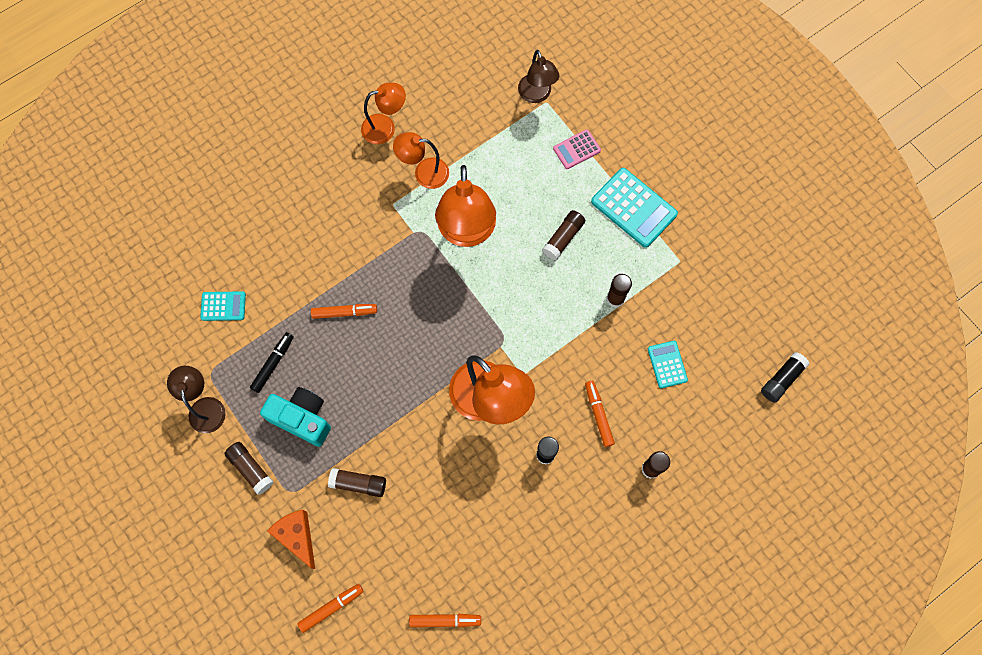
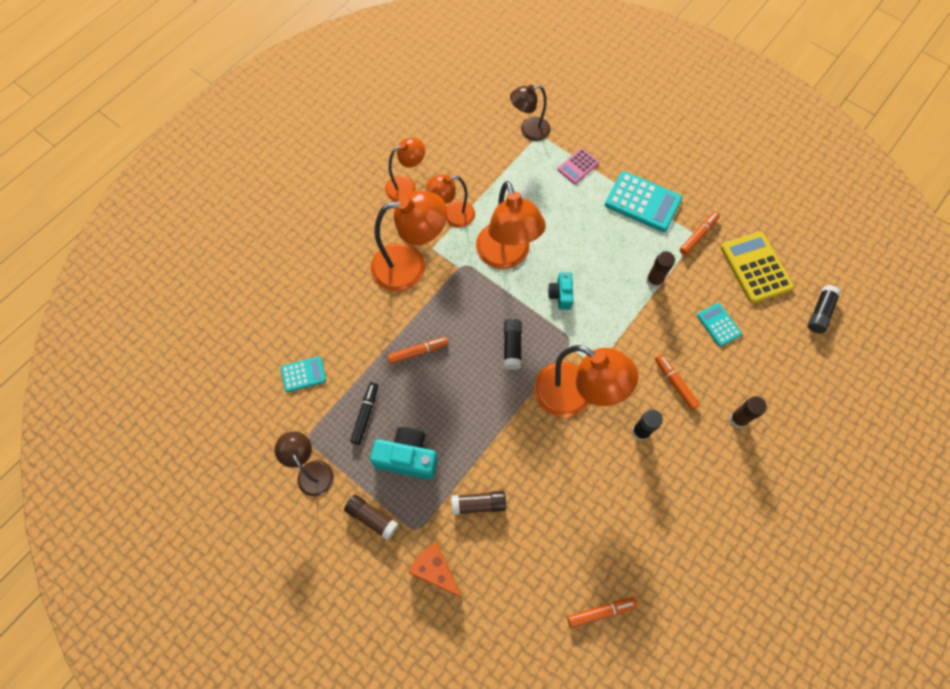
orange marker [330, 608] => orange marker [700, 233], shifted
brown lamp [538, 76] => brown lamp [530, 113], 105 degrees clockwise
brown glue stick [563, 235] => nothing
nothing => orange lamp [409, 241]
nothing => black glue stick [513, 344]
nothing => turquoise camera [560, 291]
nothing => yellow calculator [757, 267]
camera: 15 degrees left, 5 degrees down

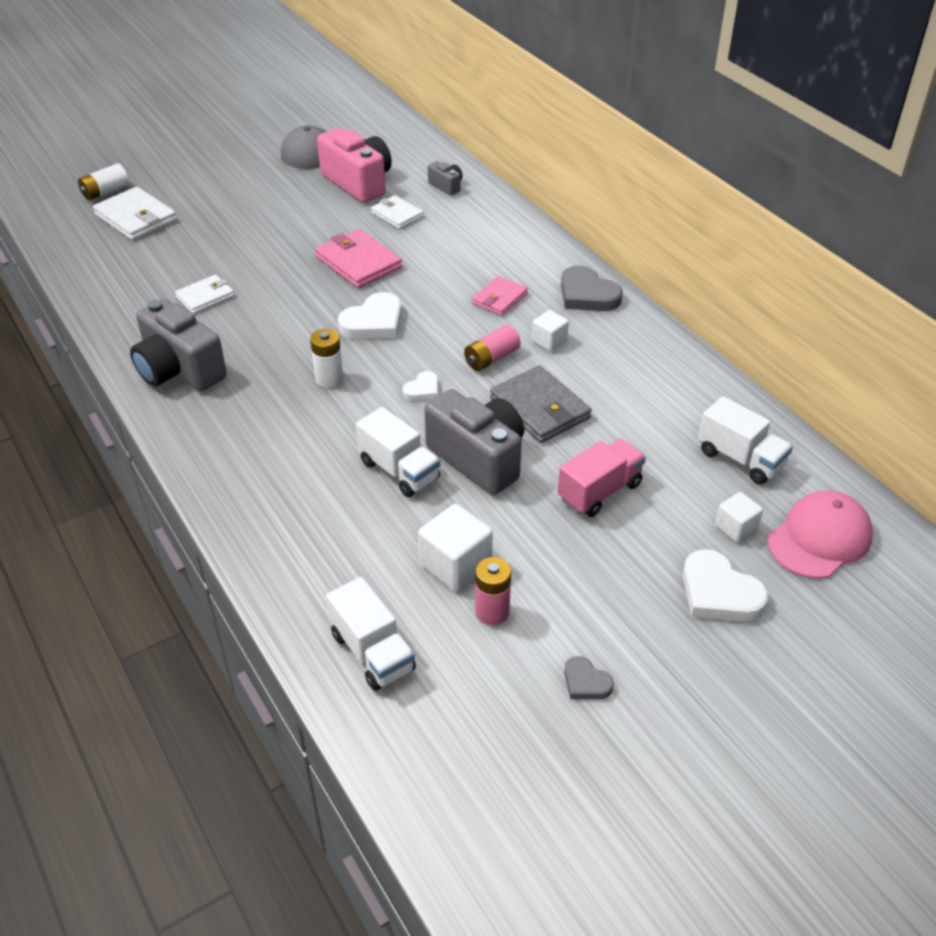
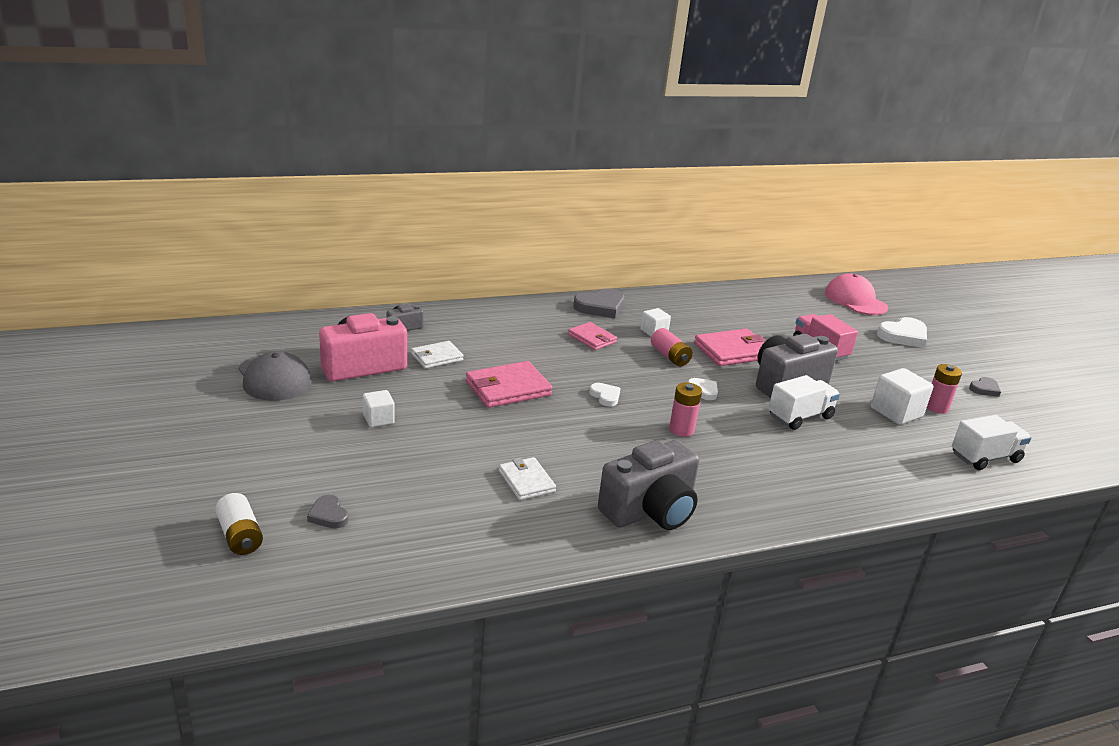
white wallet [135, 214] => grey heart [328, 511]
white battery [327, 358] => pink battery [685, 409]
white heart [370, 315] => white heart [605, 394], x0.55
grey wallet [541, 404] => pink wallet [730, 347]
white truck [745, 440] => nothing
white cube [739, 517] => white cube [379, 408], shifted
camera: 80 degrees left, 15 degrees down

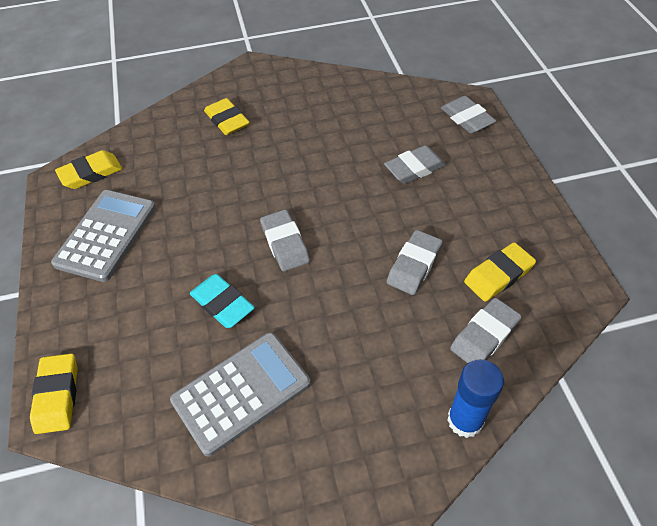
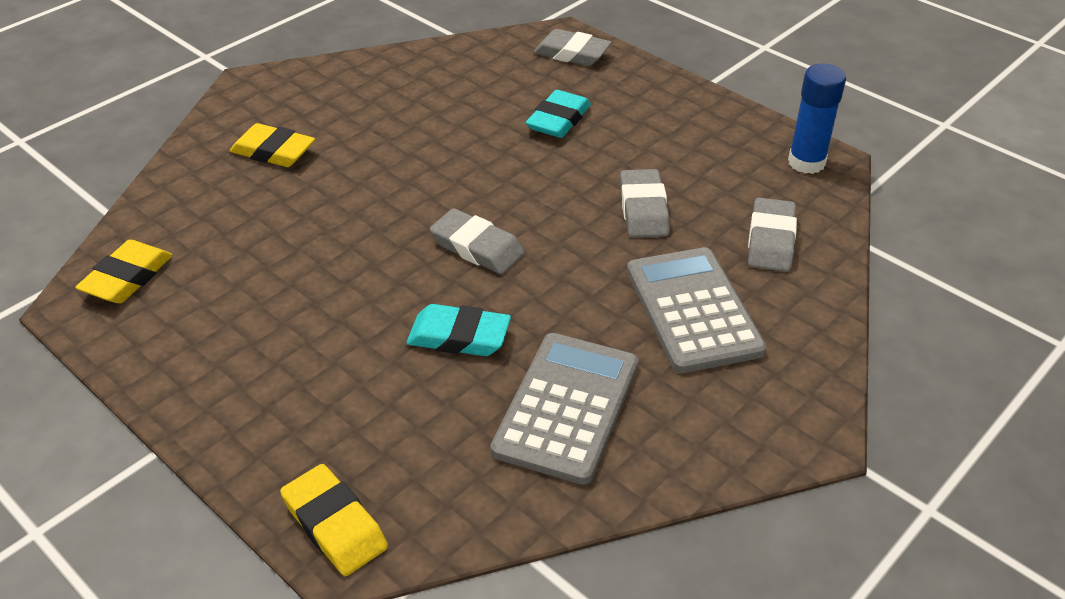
grey calculator [103, 236] => grey calculator [696, 310], shifted
grey eraser [415, 164] => turquoise eraser [558, 114]
blue glue stick [475, 398] => blue glue stick [817, 119], shifted
yellow eraser [500, 272] => nothing
camera: 35 degrees left, 10 degrees down

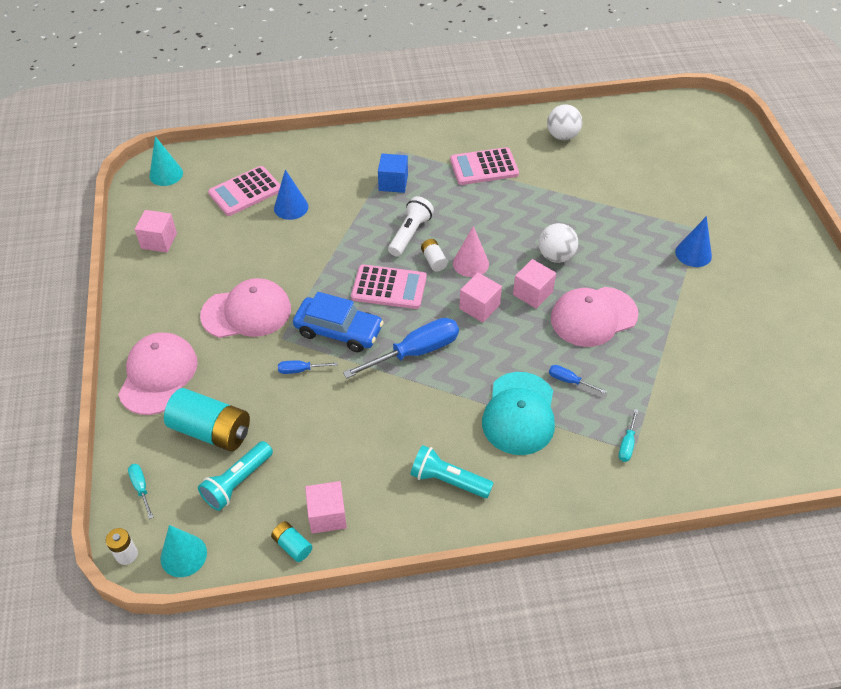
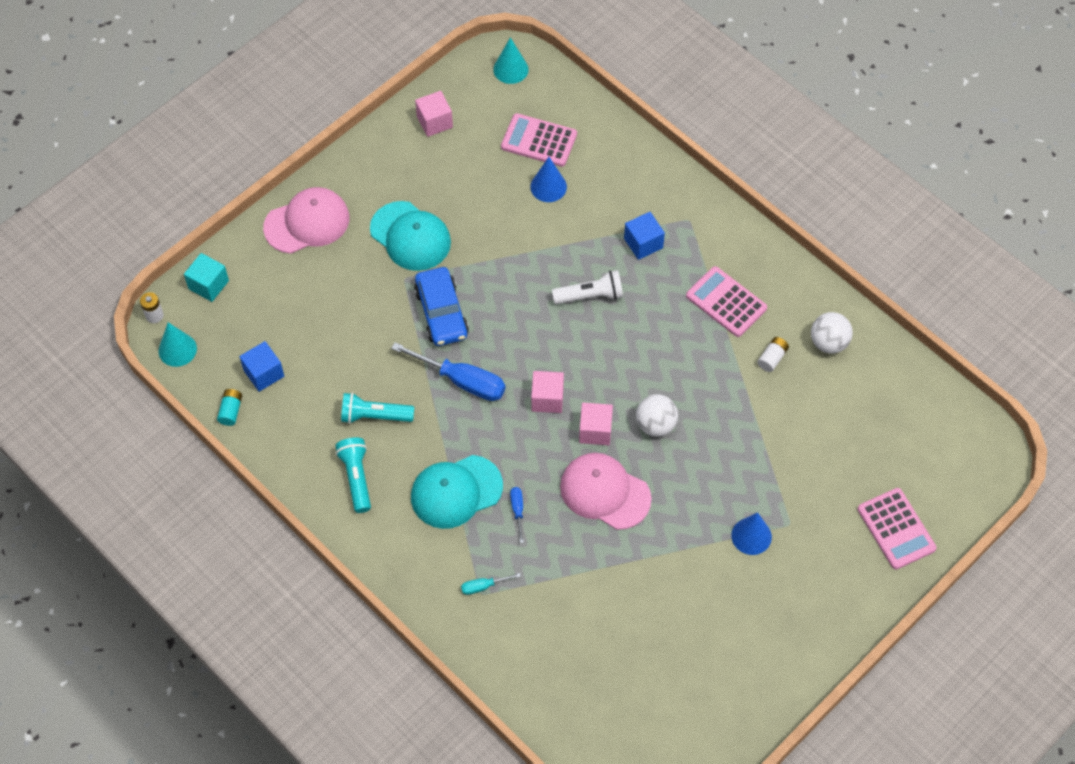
turquoise screwdriver [140, 491] => turquoise cube [206, 277]
turquoise battery [207, 419] => nothing
turquoise flashlight [235, 476] => turquoise flashlight [377, 408], shifted
pink cap [245, 308] => turquoise cap [410, 236]
blue screwdriver [308, 367] => nothing
pink cube [326, 507] => nothing
pink calculator [389, 286] => pink calculator [897, 528], shifted
white battery [434, 255] => white battery [773, 354], shifted
pink cone [471, 251] => nothing
nothing => blue cube [261, 366]
camera: 55 degrees right, 10 degrees up

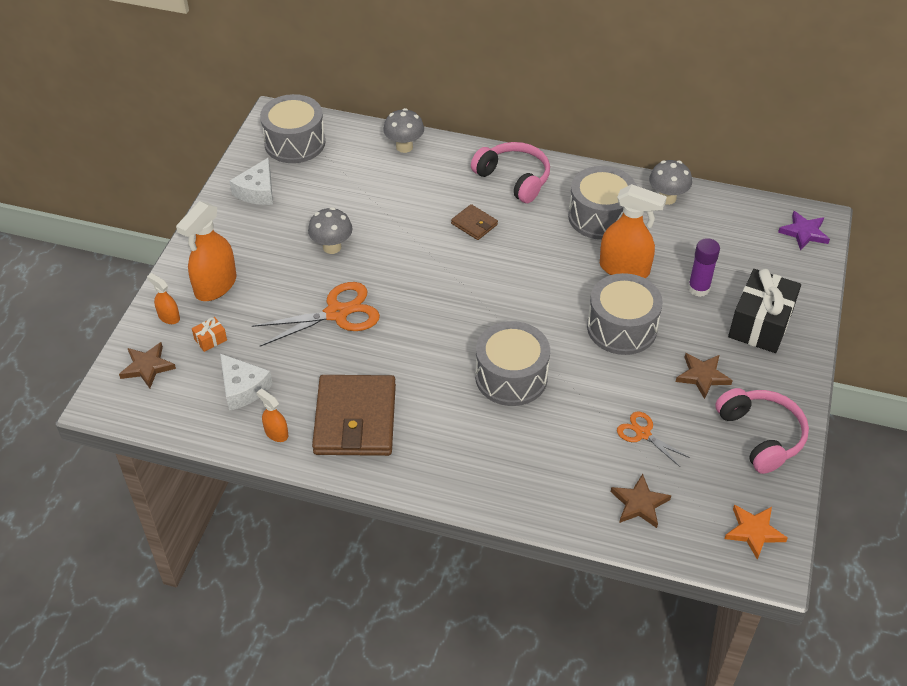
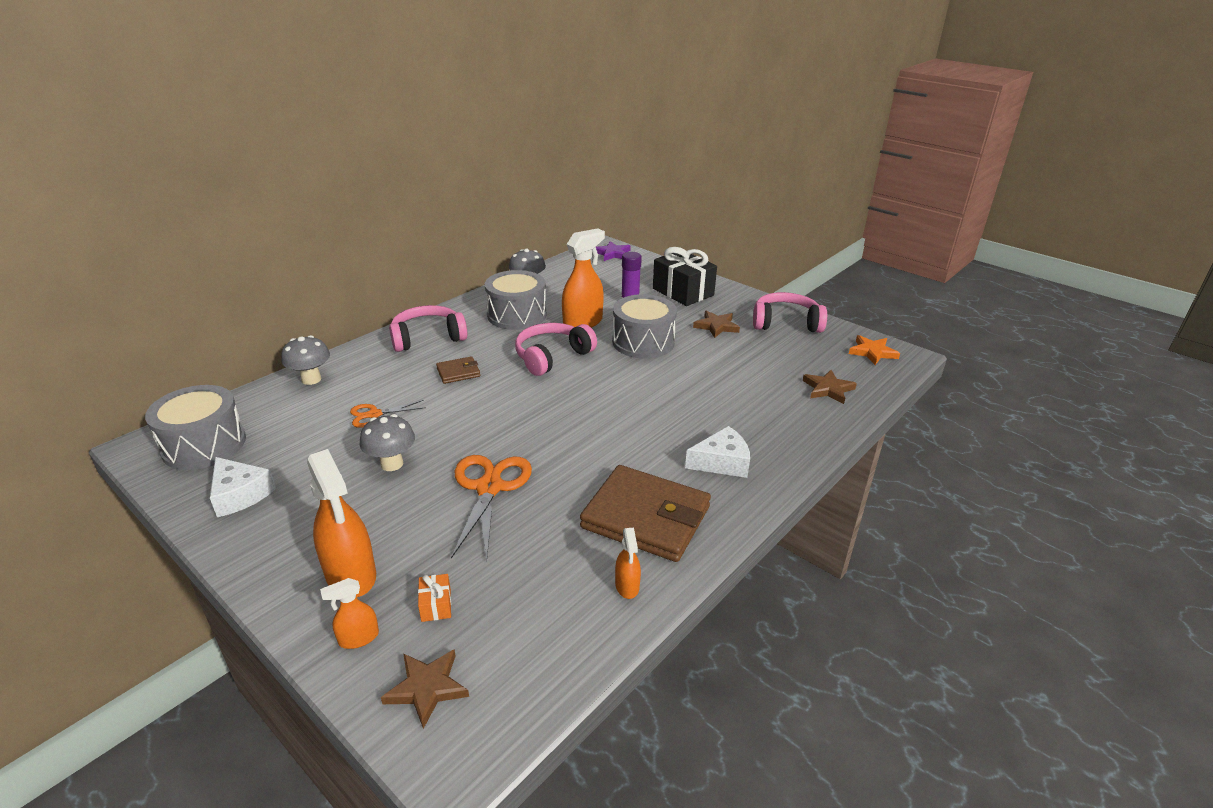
white cheese [246, 382] => white cheese [717, 452], shifted
orange spray bottle [272, 415] => orange spray bottle [628, 563], 75 degrees counterclockwise
grey drum [512, 363] => nothing
orange scissors [653, 439] => orange scissors [388, 414], shifted
nothing => pink headphones [556, 349]
camera: 65 degrees left, 15 degrees down

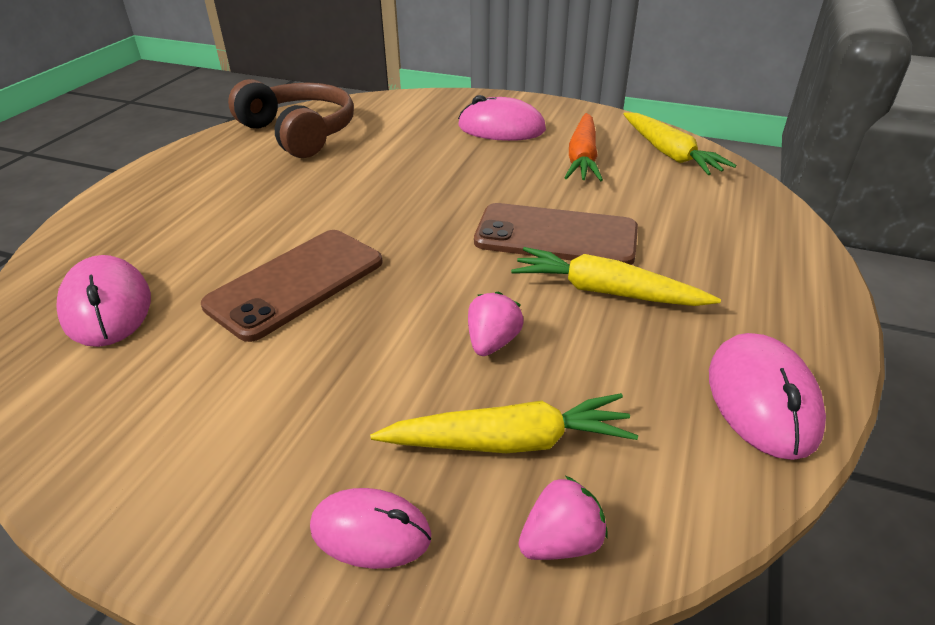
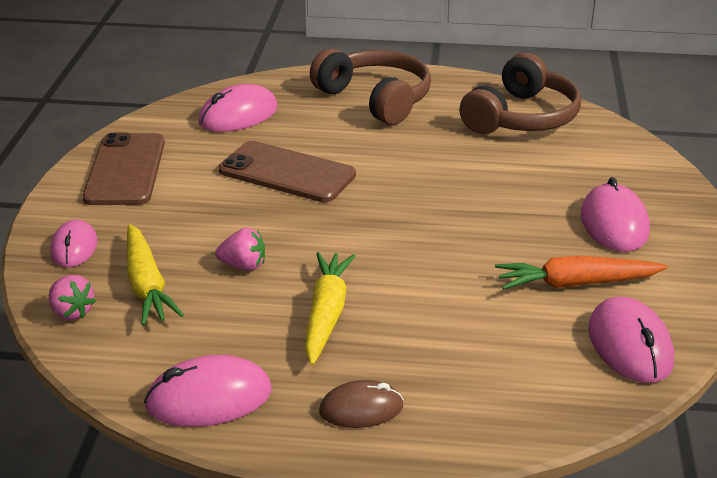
brown phone [556, 234] => brown phone [124, 169], shifted
yellow carrot [679, 143] => pink mouse [631, 340]
nothing => brown headphones [370, 86]
nothing => brown mouse [361, 404]
camera: 75 degrees right, 5 degrees down

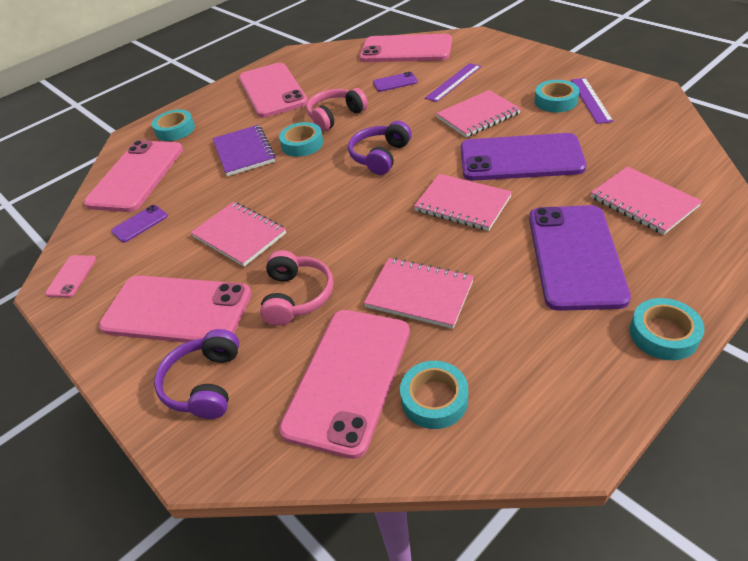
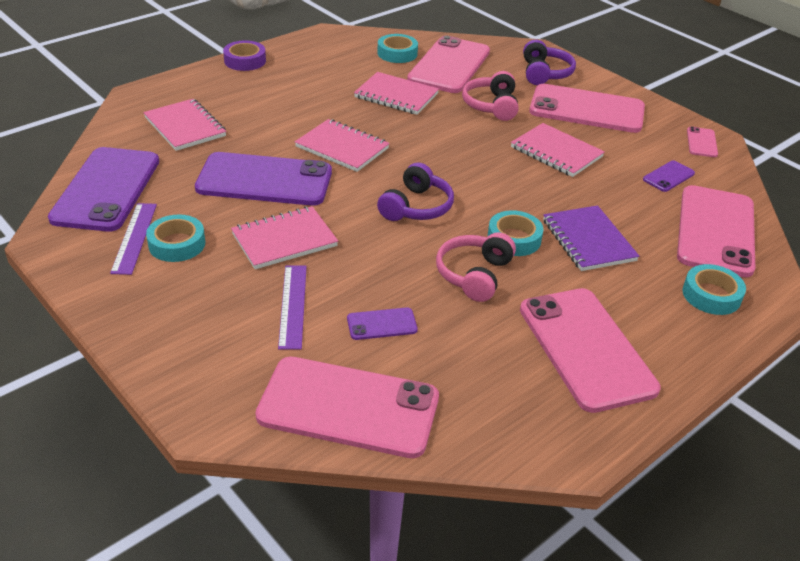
pink headphones [337, 109] => pink headphones [476, 267], 150 degrees clockwise
purple ruler [453, 82] => purple ruler [292, 307], 45 degrees counterclockwise
purple phone [580, 258] => purple phone [103, 189], shifted
turquoise tape [667, 329] => purple tape [244, 55]
camera: 175 degrees right, 5 degrees down

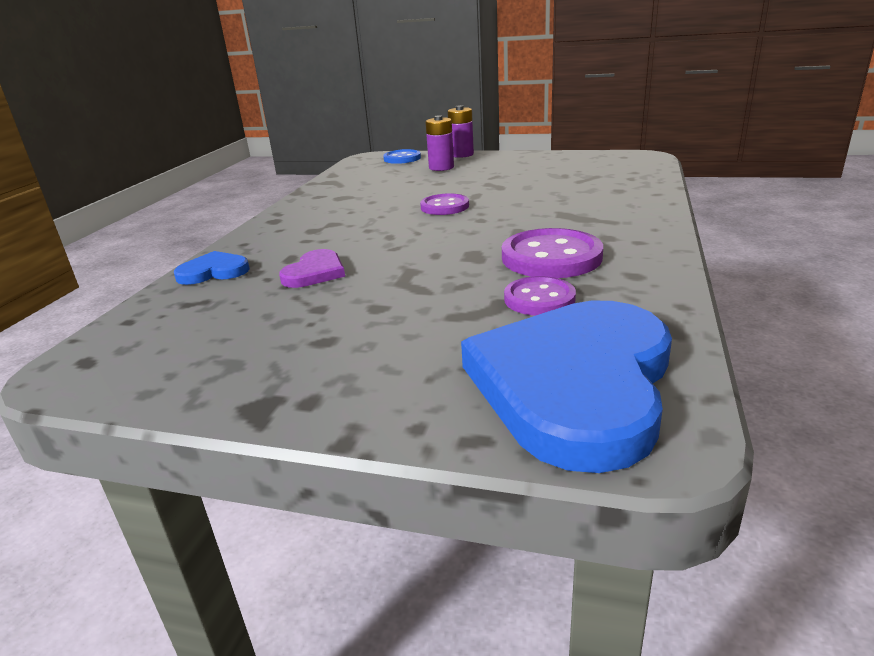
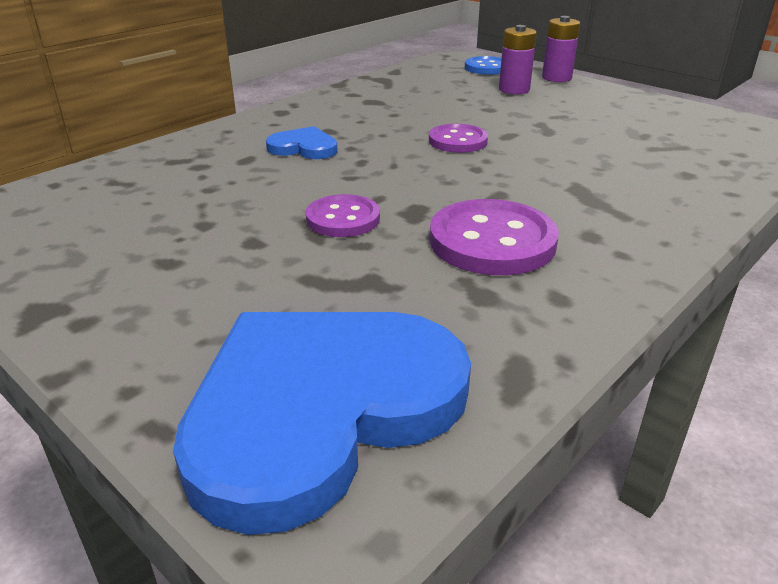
blue heart [212, 268] => blue heart [302, 142], shifted
purple heart [312, 268] => nothing
purple button [540, 296] => purple button [343, 215], shifted
camera: 25 degrees right, 5 degrees up

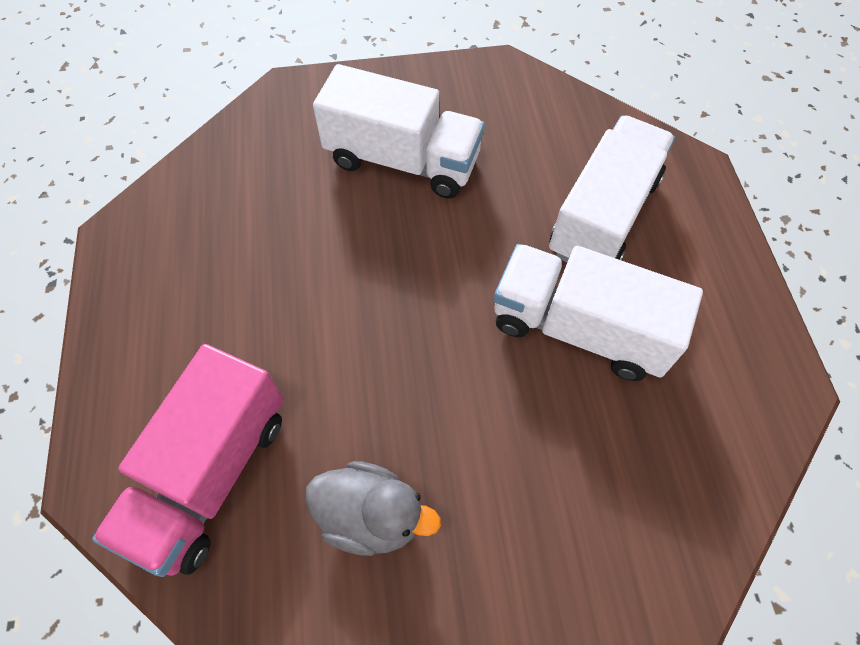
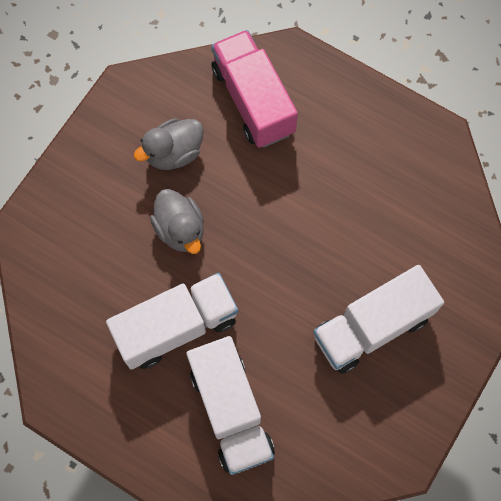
nothing => grey duck [177, 221]
camera: 130 degrees right, 10 degrees up

